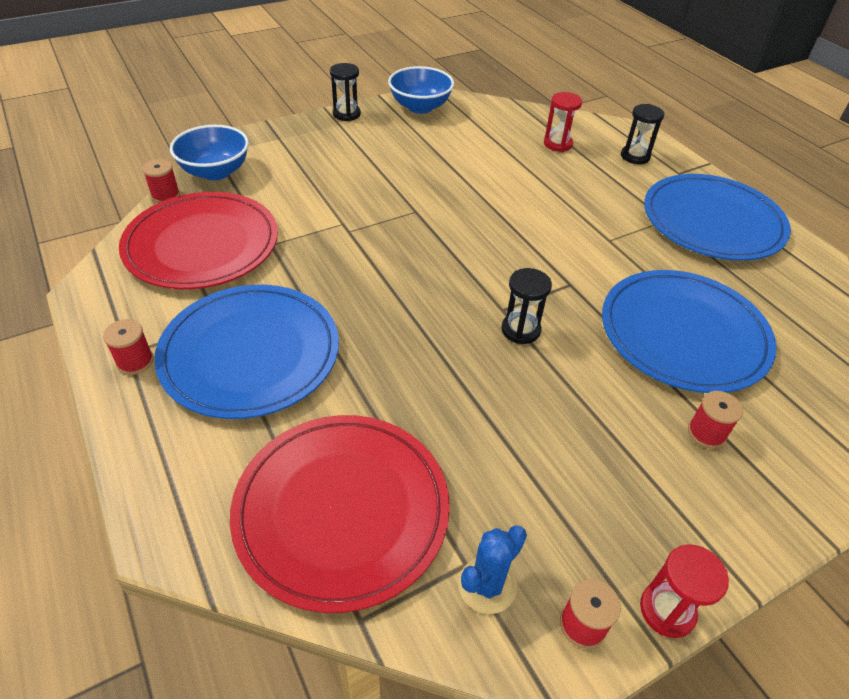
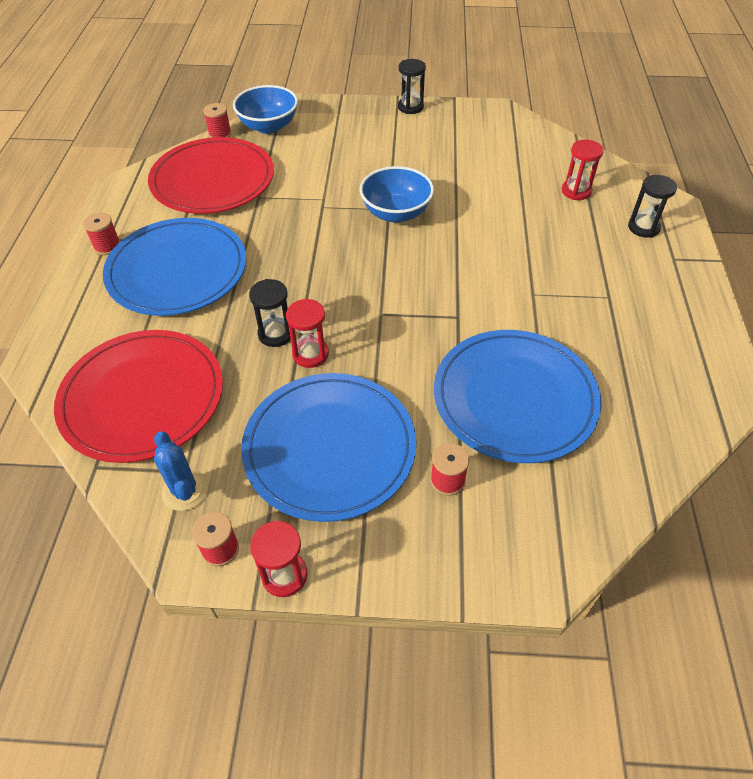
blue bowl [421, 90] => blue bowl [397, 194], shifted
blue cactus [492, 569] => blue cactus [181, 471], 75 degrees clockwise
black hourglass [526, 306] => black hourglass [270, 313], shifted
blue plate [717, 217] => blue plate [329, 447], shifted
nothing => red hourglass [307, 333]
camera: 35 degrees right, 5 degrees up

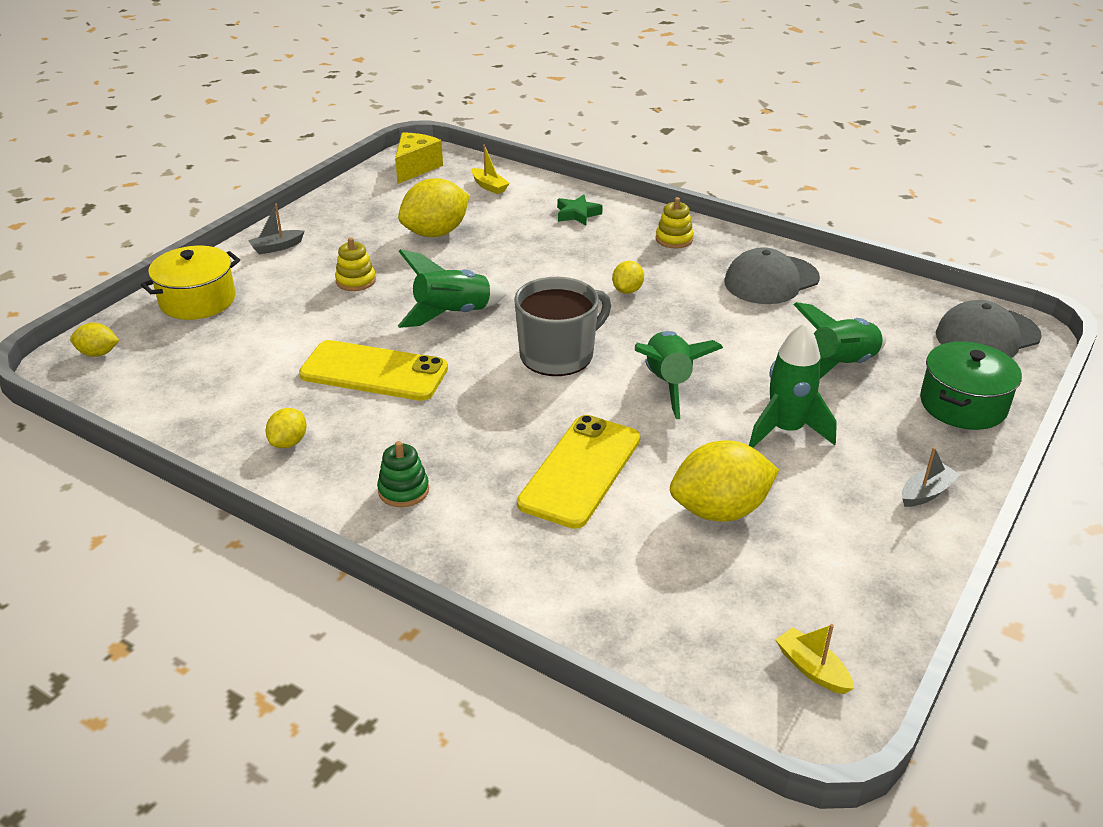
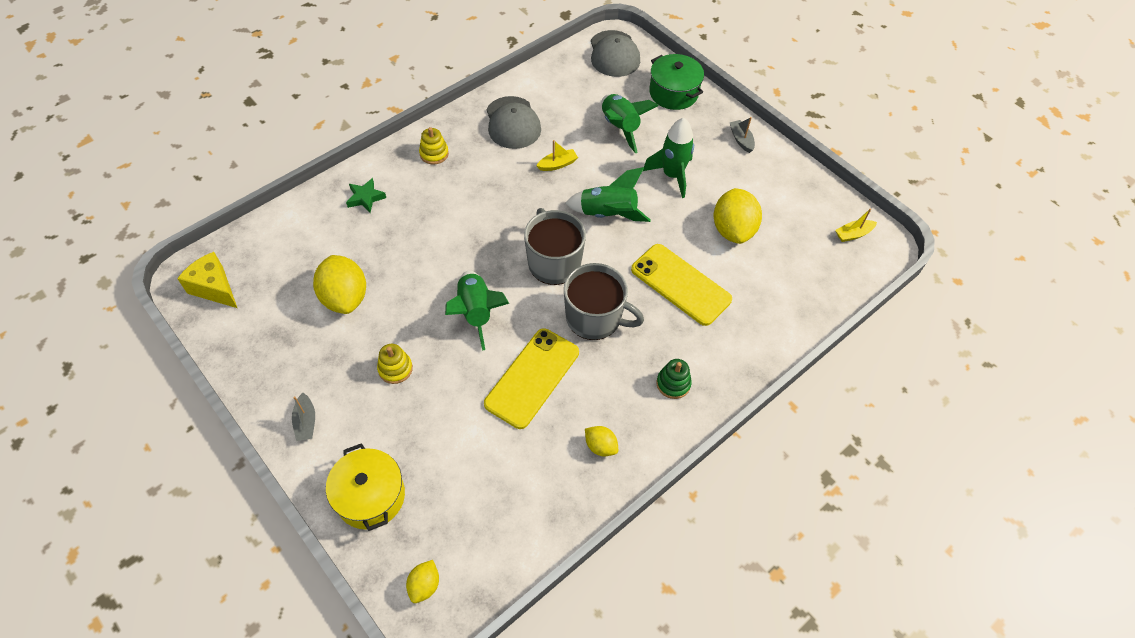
yellow boat [490, 169] => yellow boat [557, 155], shifted
yellow lemon [628, 277] => nothing
nothing => grey mug [604, 301]
camera: 75 degrees left, 20 degrees up

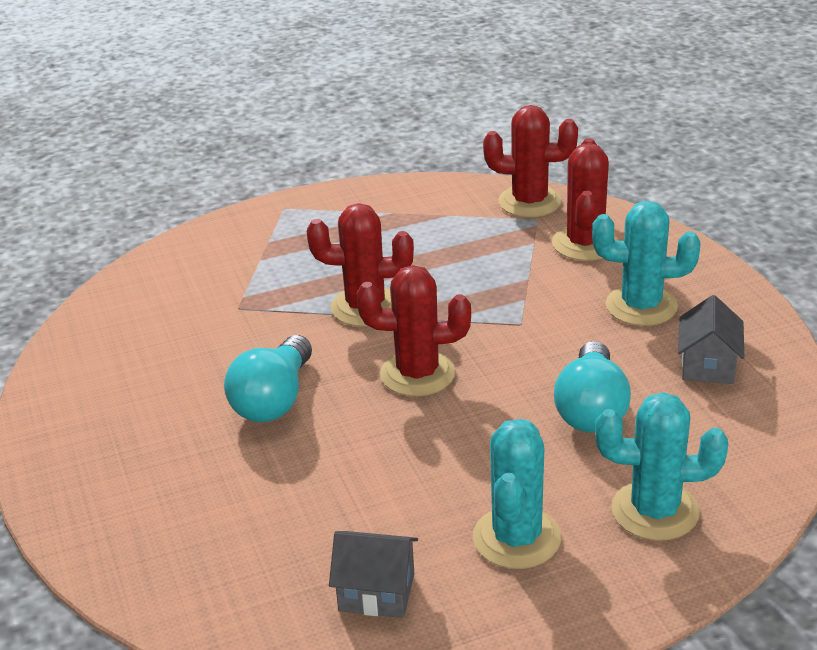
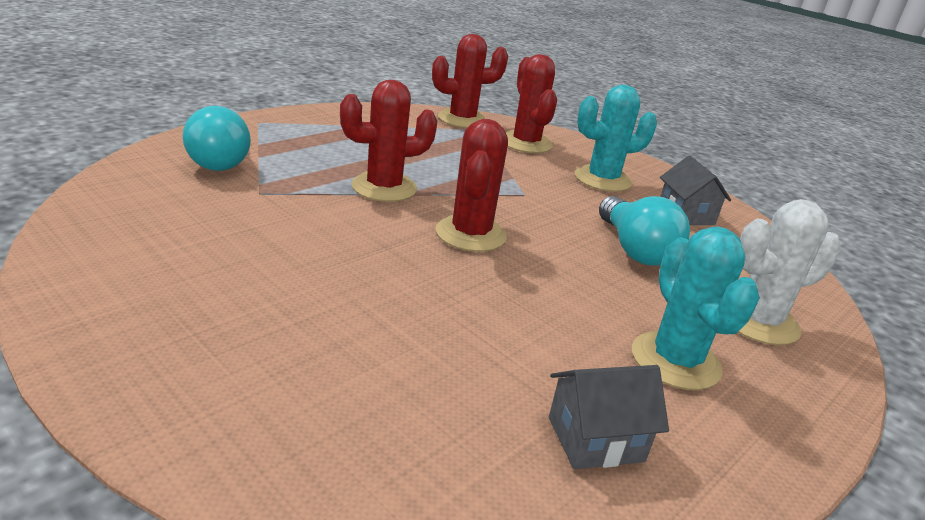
turquoise light bulb [268, 378] => turquoise light bulb [216, 138], shifted
red cactus [413, 330] => red cactus [472, 185], 60 degrees counterclockwise
turquoise cactus [661, 466] => white cactus [789, 272]
camera: 30 degrees left, 5 degrees down

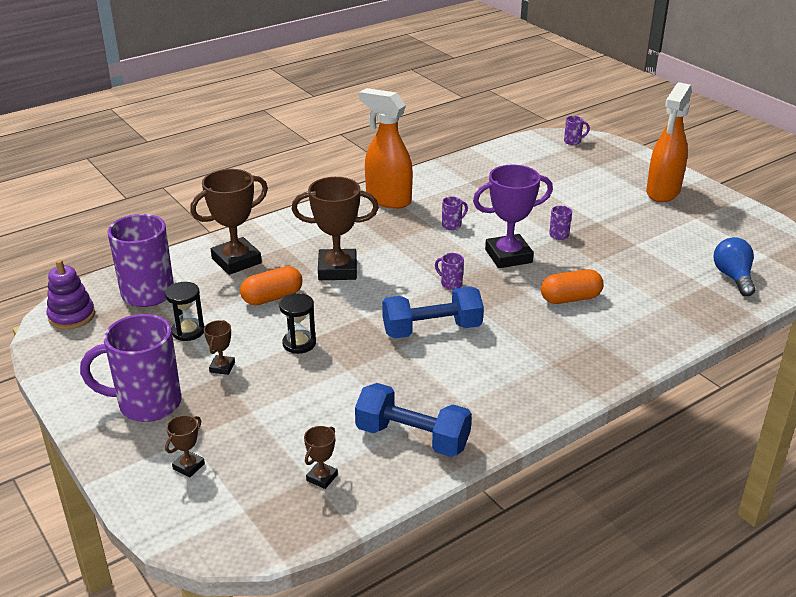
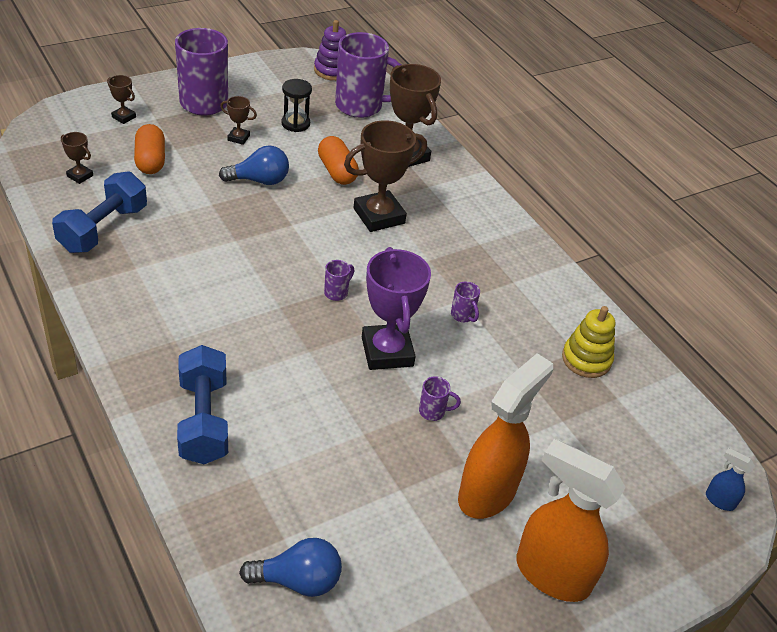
black hourglass [297, 323] => blue light bulb [254, 165]
brown trophy [335, 228] => brown trophy [385, 176], 60 degrees clockwise
orange spray bottle [386, 148] => orange spray bottle [505, 436], shifted
blue dumbbell [433, 312] => blue dumbbell [202, 404], shifted
orange capsule [572, 286] => orange capsule [149, 149], shifted
purple mug [577, 130] => blue spray bottle [730, 479]
nothing => yellow stacking toy [588, 342]
camera: 90 degrees right, 10 degrees up

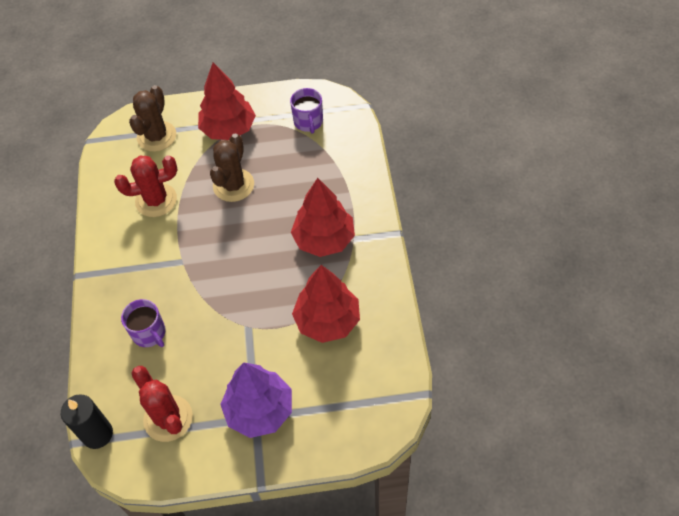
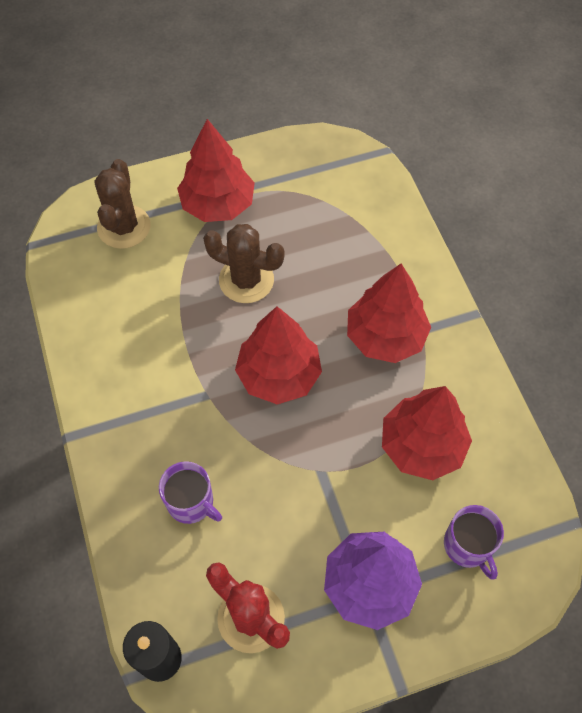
red cactus [145, 186] => nothing
brown cactus [232, 168] => brown cactus [244, 263], 75 degrees counterclockwise
purple mug [306, 110] => purple mug [474, 542], shifted
nothing => red tree [278, 355]
camera: 15 degrees left, 5 degrees up

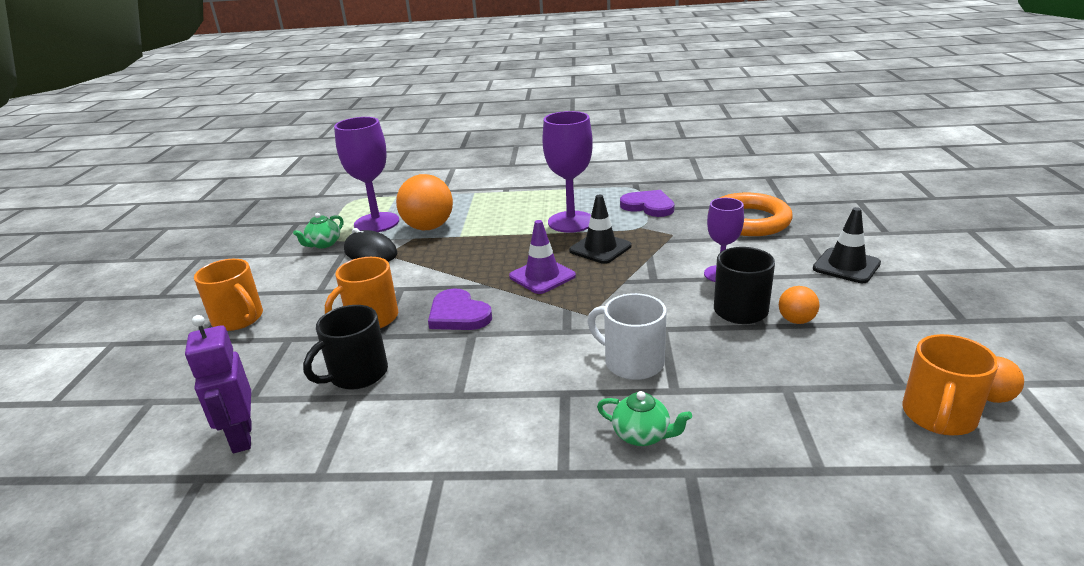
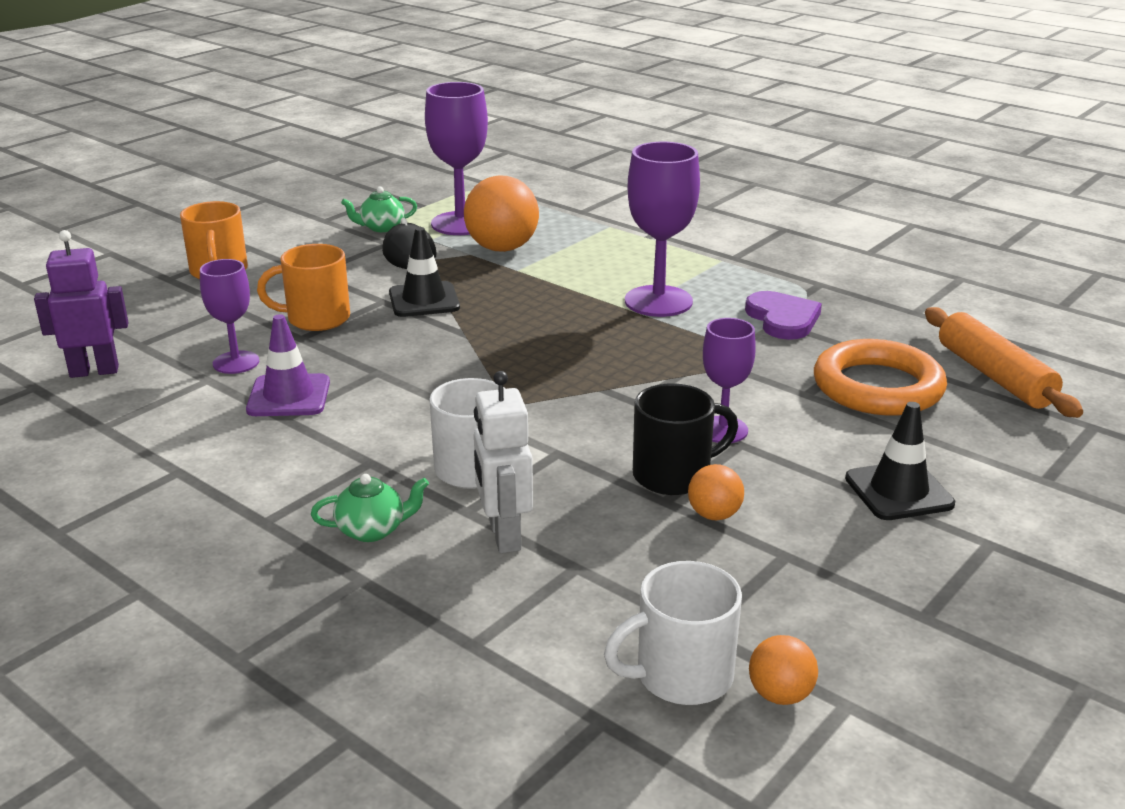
purple robot [218, 384] => purple robot [81, 304], 60 degrees clockwise
black mug [345, 347] => purple goblet [229, 316]
purple heart [460, 309] => nothing
purple traffic cone [542, 257] => purple traffic cone [288, 365], shifted
black traffic cone [600, 229] => black traffic cone [424, 272], shifted
green teapot [644, 418] => green teapot [370, 508], 75 degrees counterclockwise
orange mug [951, 385] => white mug [673, 633]
nothing => white robot [503, 462]
nothing => orange rolling pin [1004, 362]
camera: 35 degrees right, 0 degrees up

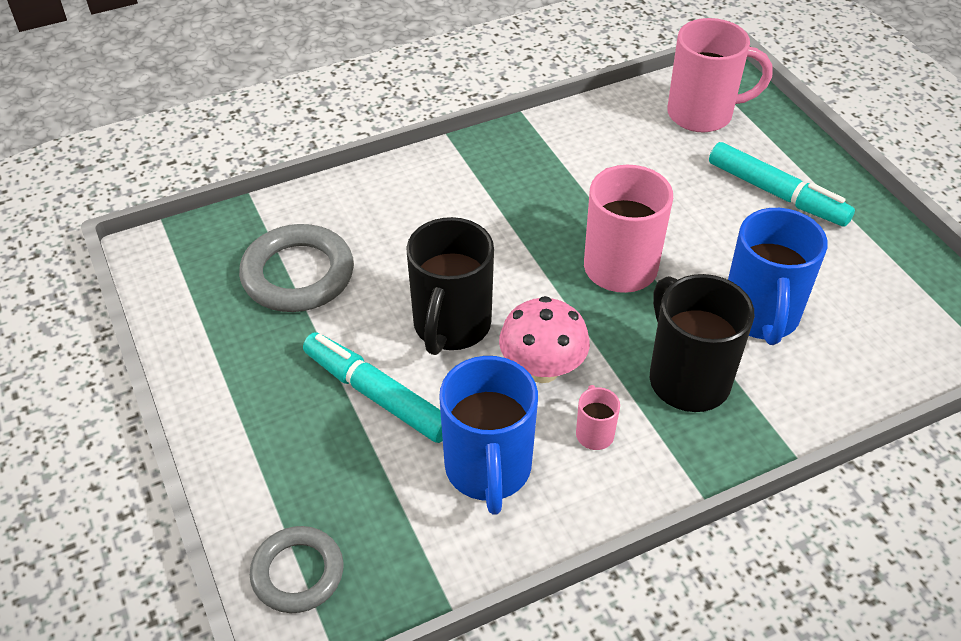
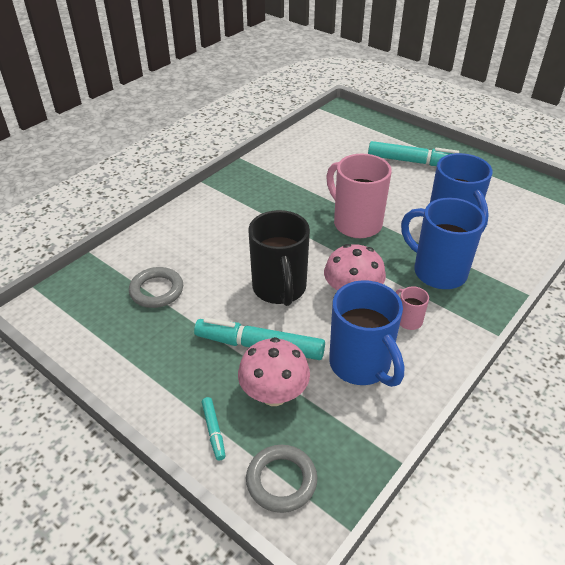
grey ring [296, 268] => grey ring [156, 287], x0.66
black mug [702, 343] => blue mug [443, 243]
pink mug [719, 75] => nothing
nothing => turquoise marker [213, 429]
nothing => pink mushroom [274, 371]
camera: 25 degrees left, 5 degrees down

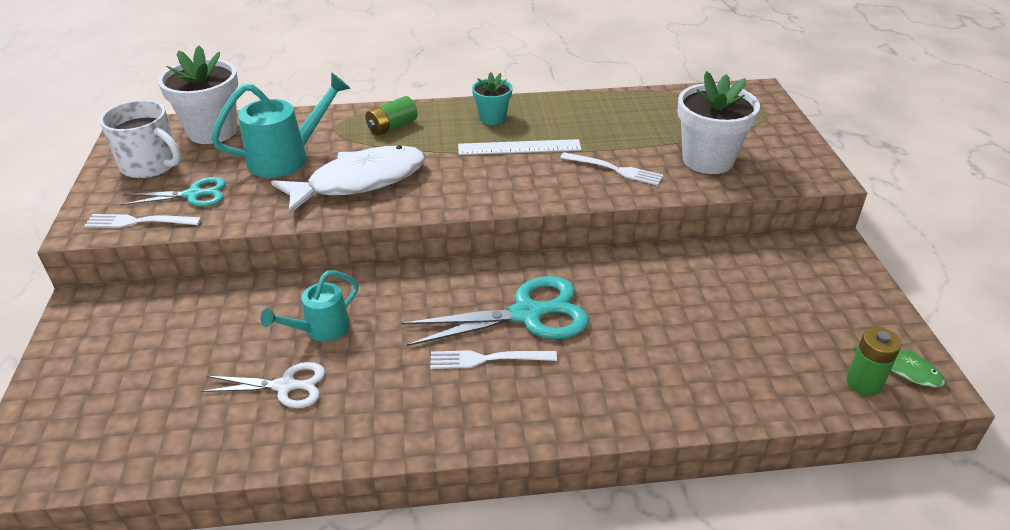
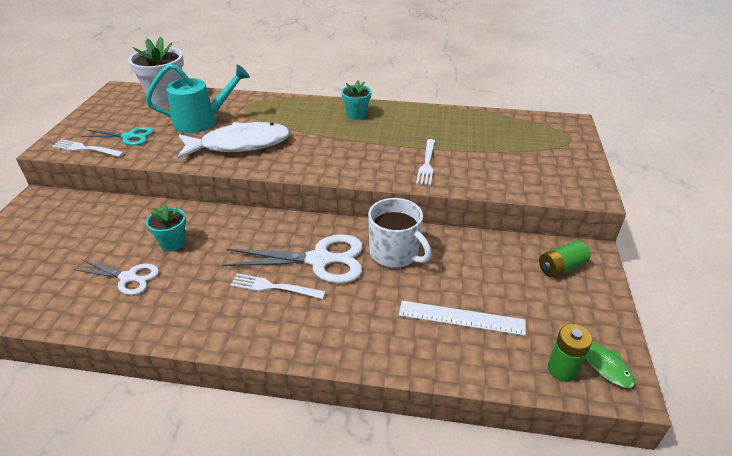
white mug [140, 139] => white mug [400, 233], shifted
turquoise watering can [310, 306] => turquoise flower pot [166, 227]
green battery [392, 116] => green battery [564, 258], shifted
turquoise scissors [495, 311] => white scissors [292, 258]
white ruler [520, 147] => white ruler [462, 318], shifted
white fork [611, 169] => white fork [425, 162], 60 degrees clockwise
white flower pot [718, 122] => nothing
camera: 15 degrees right, 0 degrees up

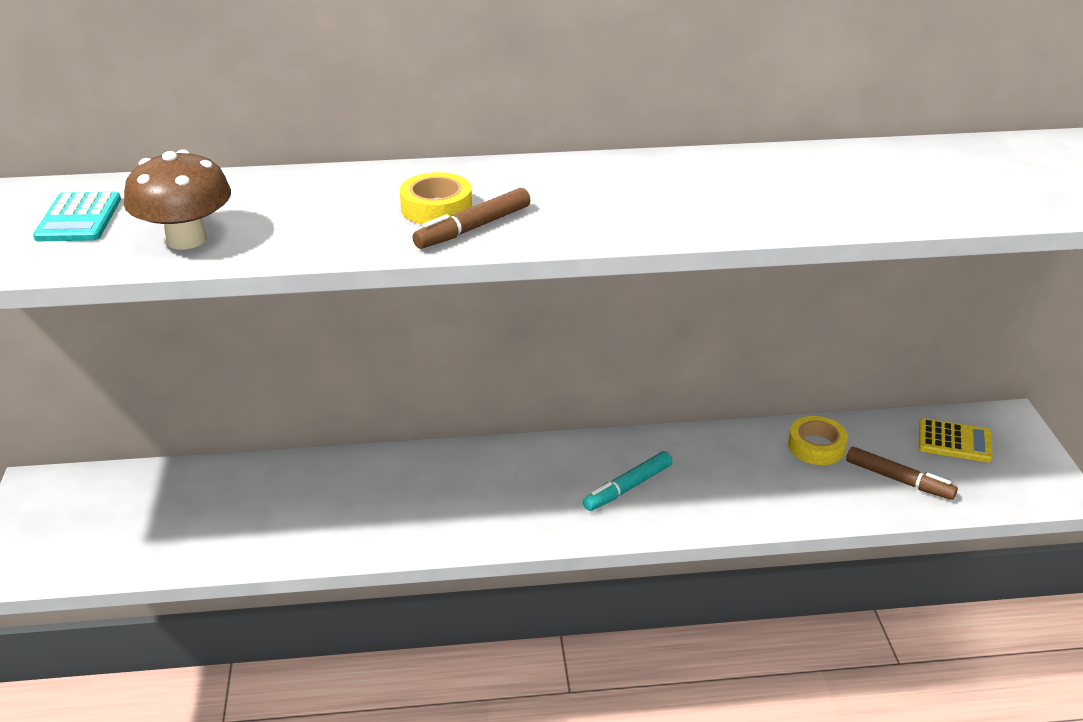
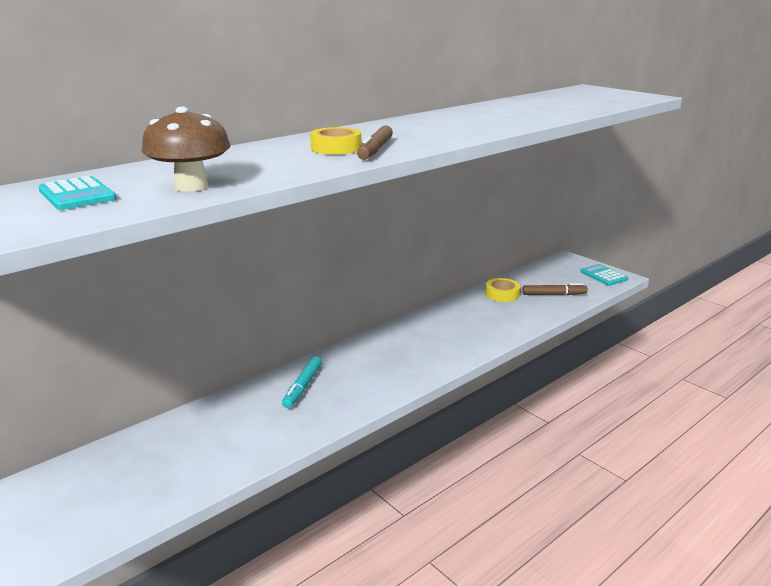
turquoise marker [628, 481] => turquoise marker [302, 382], shifted
yellow calculator [956, 440] => nothing
nothing => turquoise calculator [604, 275]
camera: 35 degrees left, 10 degrees down

